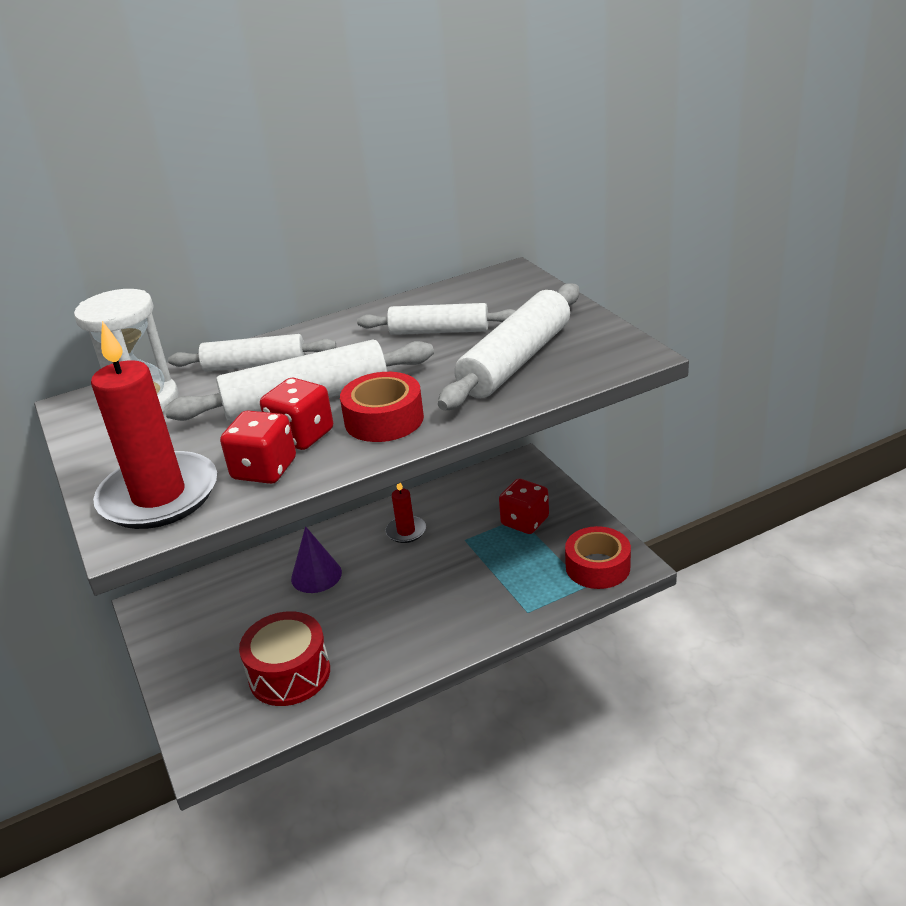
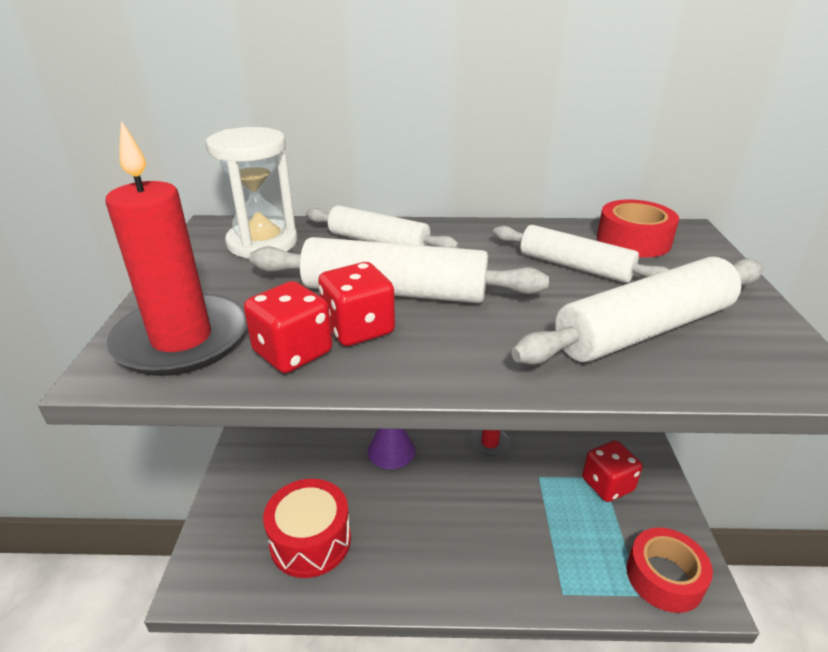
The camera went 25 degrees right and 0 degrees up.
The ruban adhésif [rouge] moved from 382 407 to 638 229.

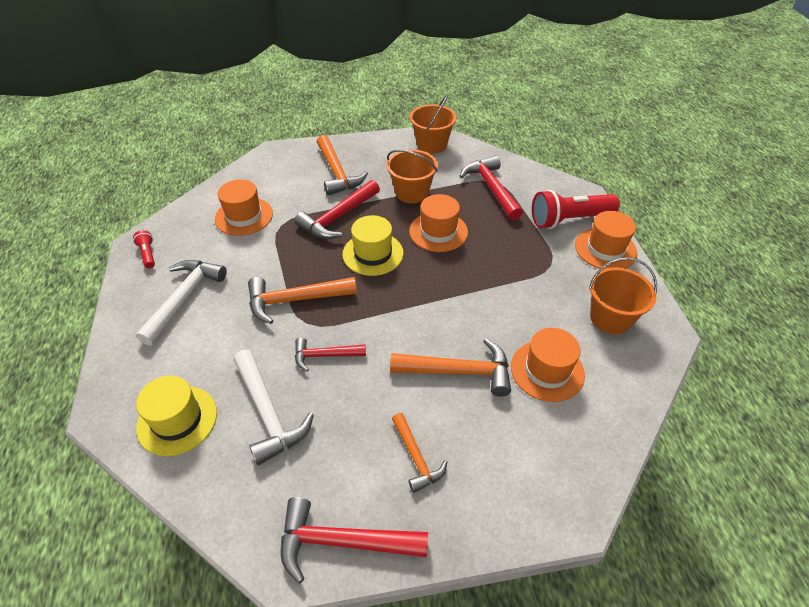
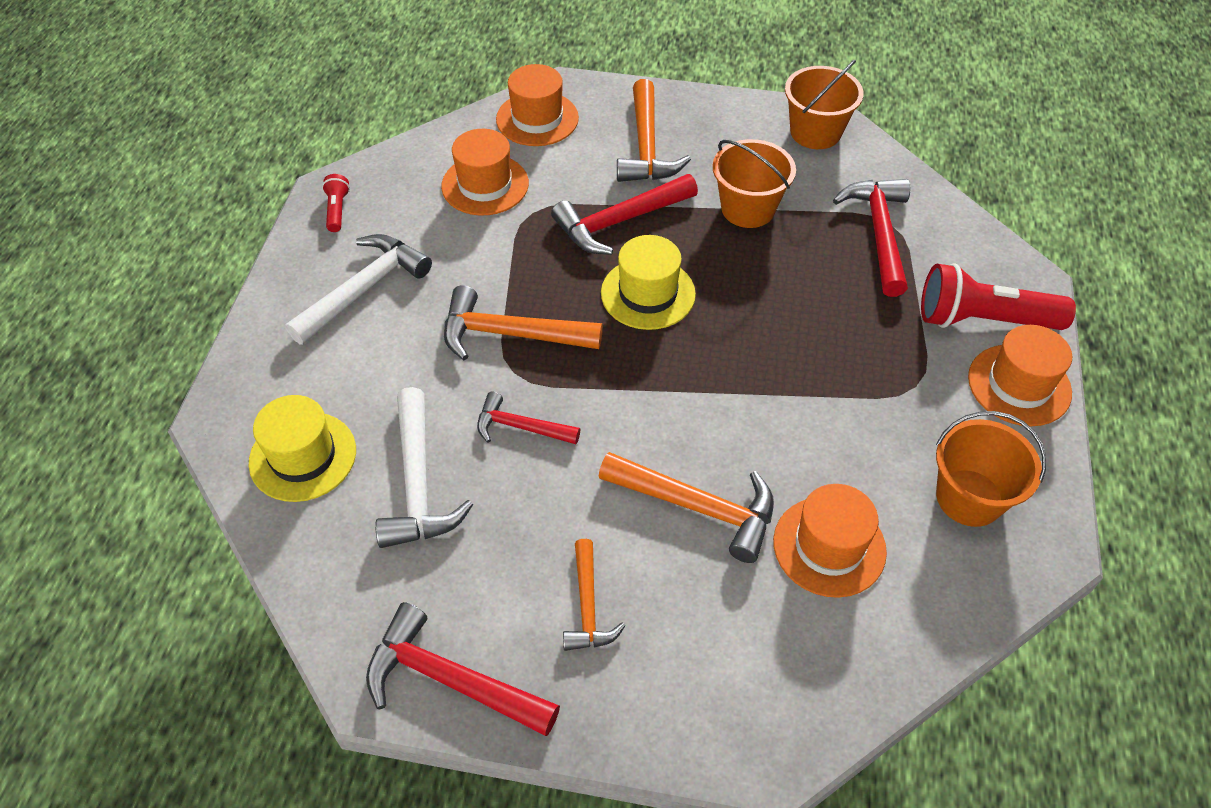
The camera went 20 degrees right and 5 degrees up.
The chapeau [orange] moved from 438 223 to 537 105.

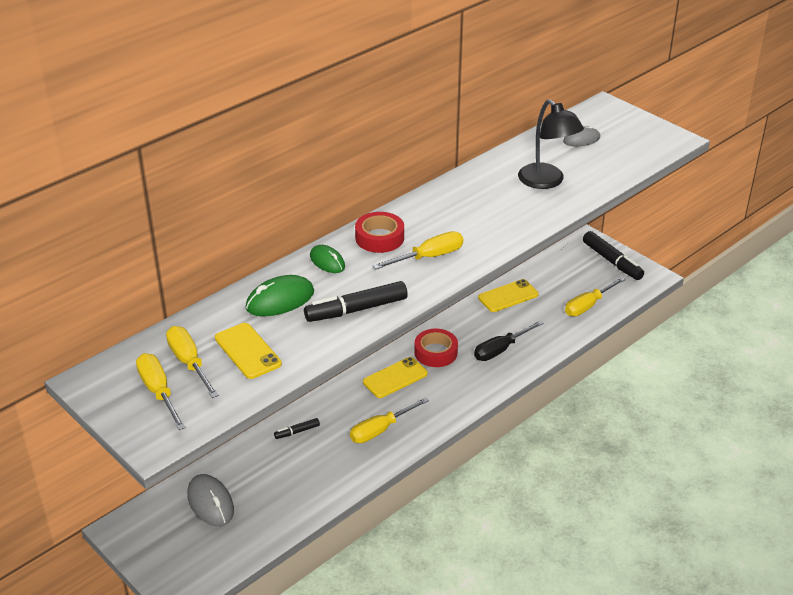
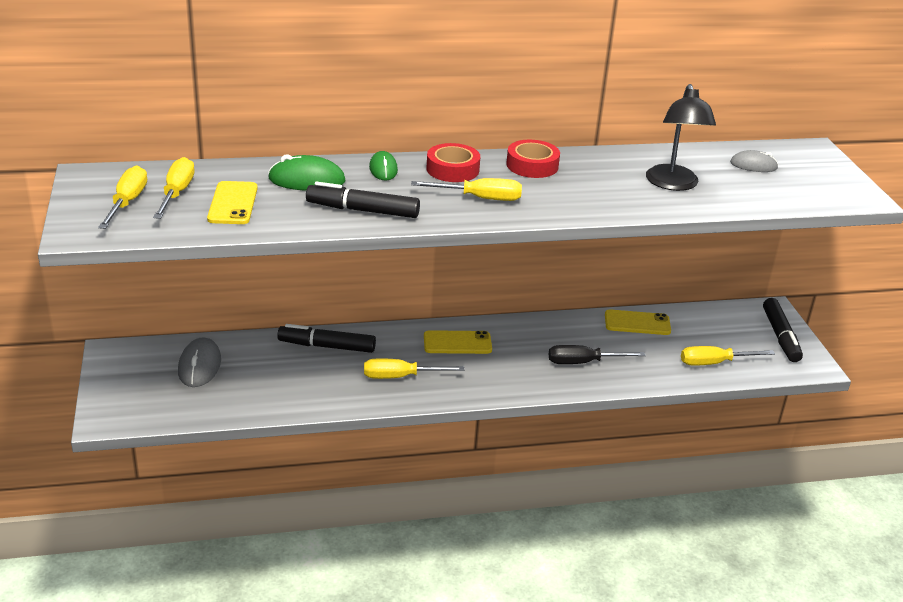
The camera went 30 degrees right and 5 degrees down.
The feutre [noir] at 297 428 changed to 1.98 times the size.
The ruban adhésif [rouge] moved from 436 348 to 533 159.

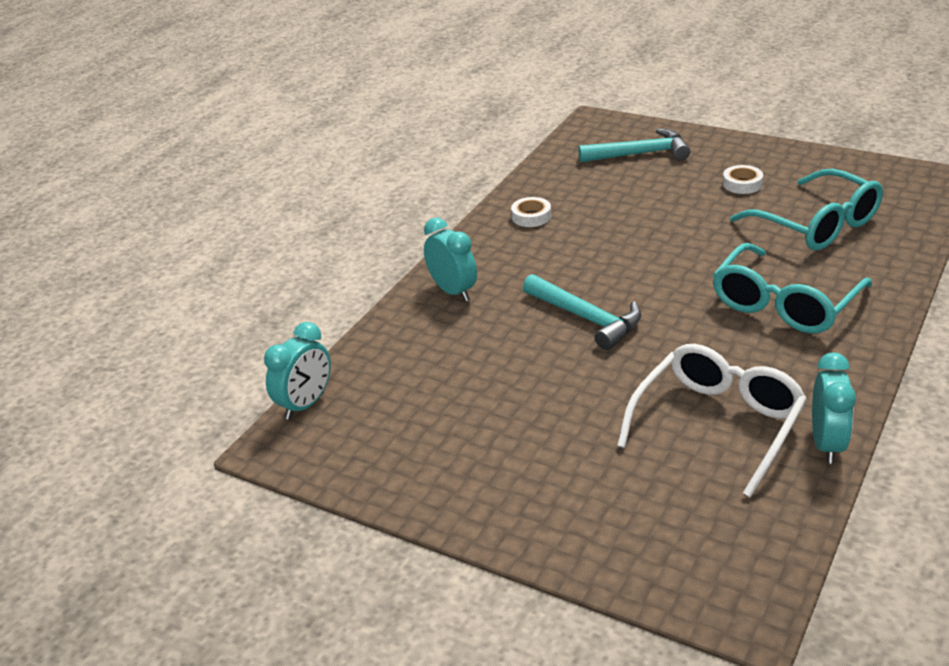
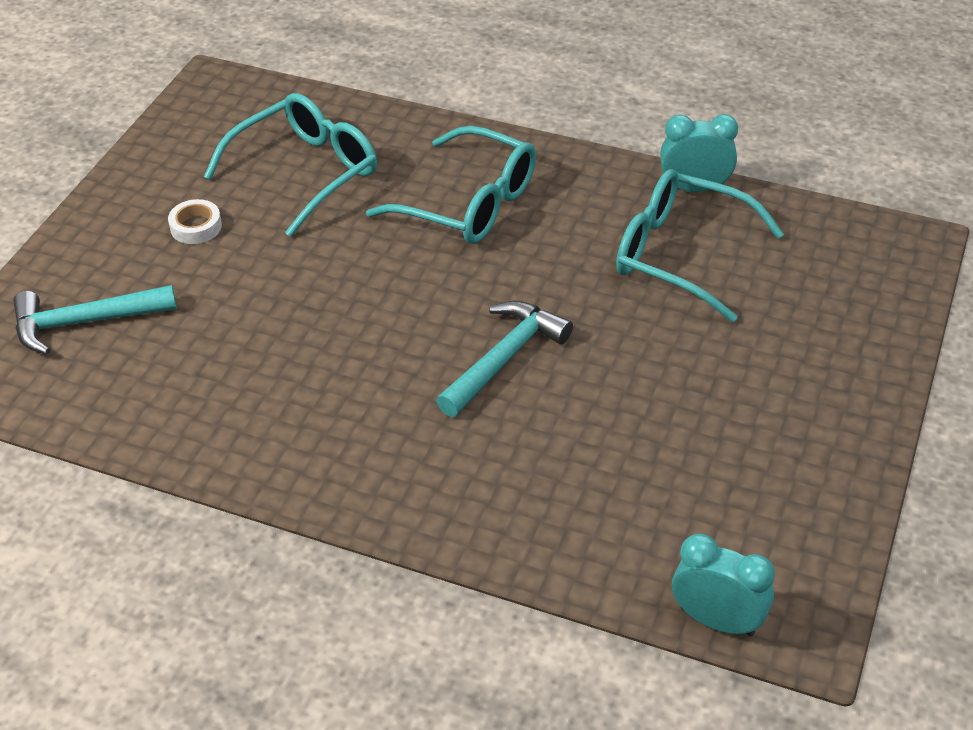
The camera went 100 degrees left and 10 degrees up.
The réveil [turquoise] at 450 259 disappeared.
The ruban adhésif [blanc] at 531 212 disappeared.
The marteau [turquoise] at 634 145 turned 90 degrees counterclockwise.
The lunettes [blanc] at 712 420 became the lunettes [turquoise] at 700 245.

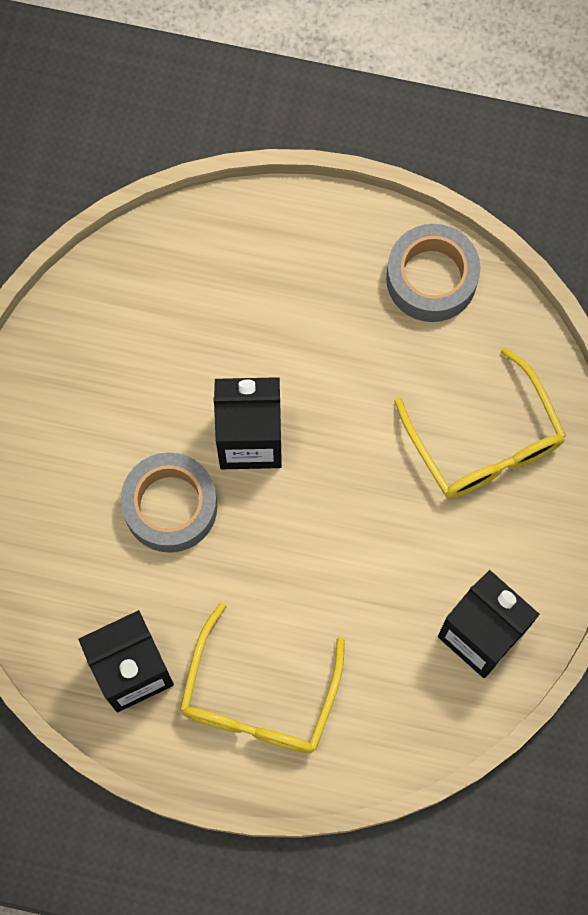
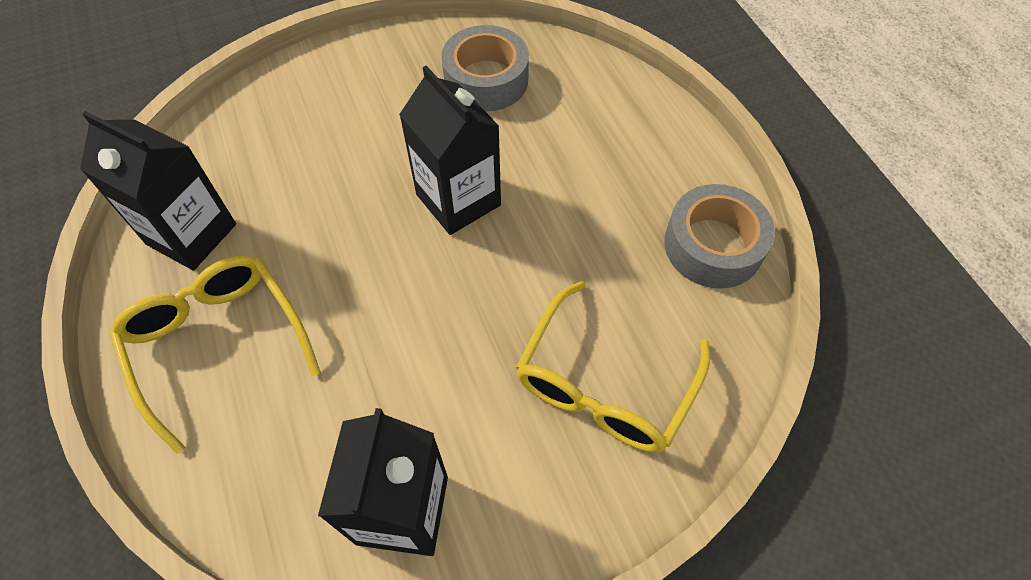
The camera went 55 degrees right and 15 degrees down.
The ruban adhésif [gris] moved from 169 502 to 485 68.
The lunettes [jaune] at 262 677 turned 75 degrees clockwise.

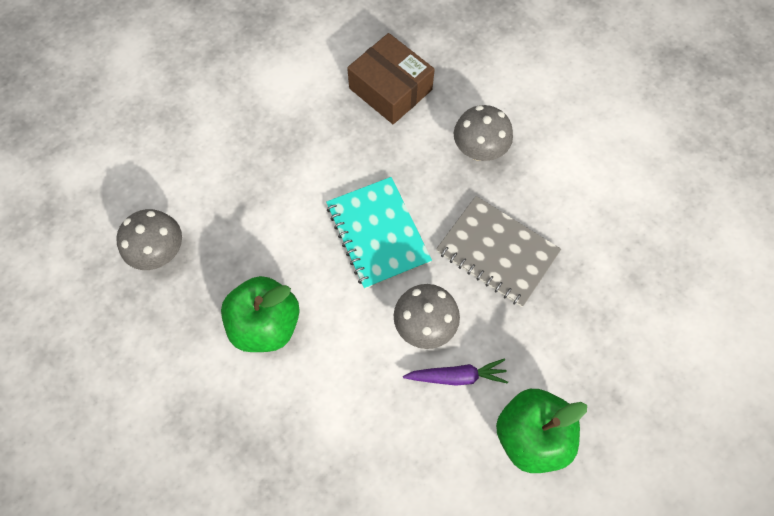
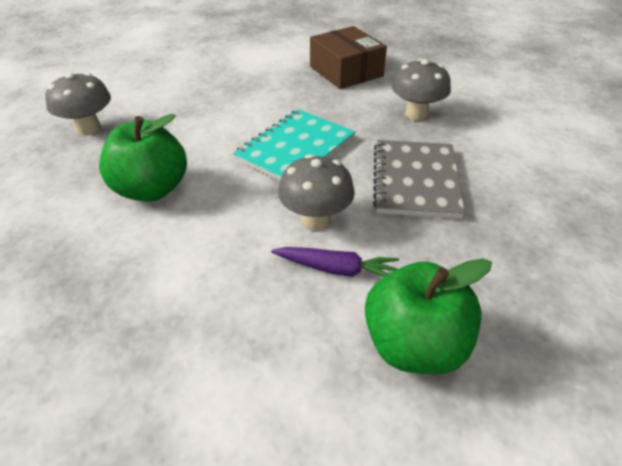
The camera went 15 degrees right and 25 degrees down.
The carnet [turquoise] at 379 233 turned 45 degrees clockwise.
The carnet [gris] at 498 251 turned 45 degrees clockwise.

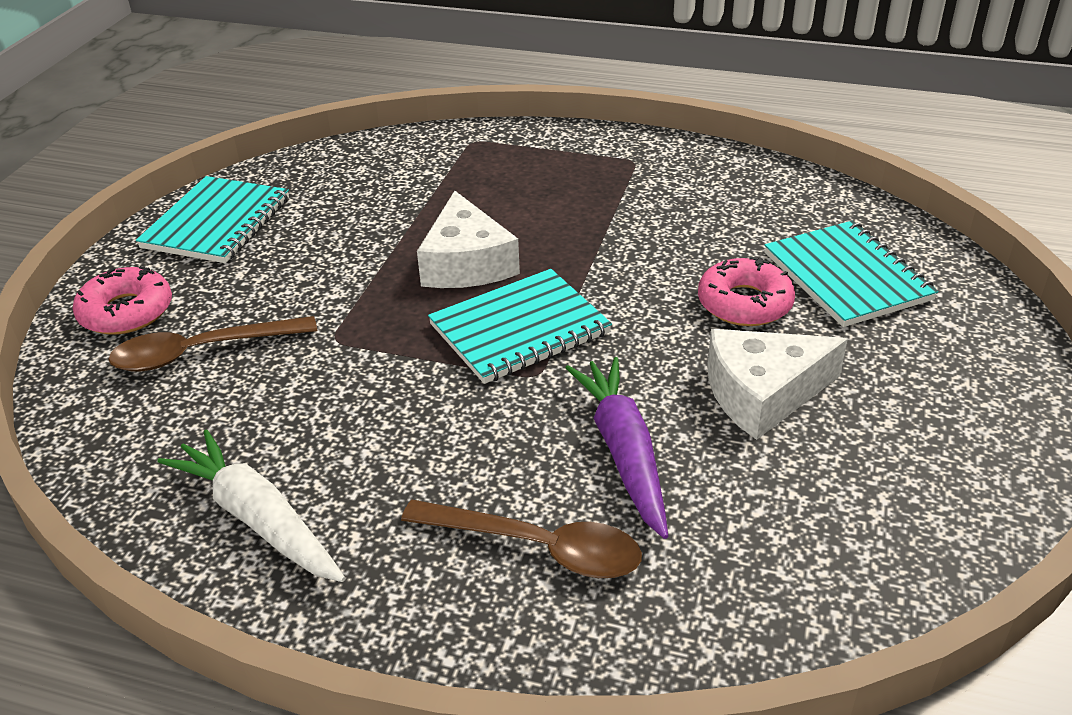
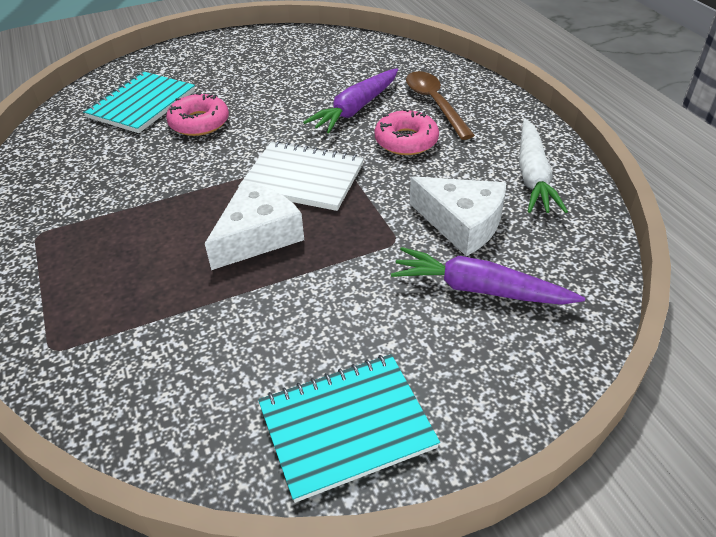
The camera went 130 degrees left and 5 degrees up.
The beignet [rose] moved from 122 300 to 407 132.
The cuillère [marron] at 213 343 was replaced by the carotte [violet] at 488 276.
The carnet [turquoise] at 520 326 became the carnet [blanc] at 301 176.
The fromage [blanc] moved from 777 384 to 458 216.

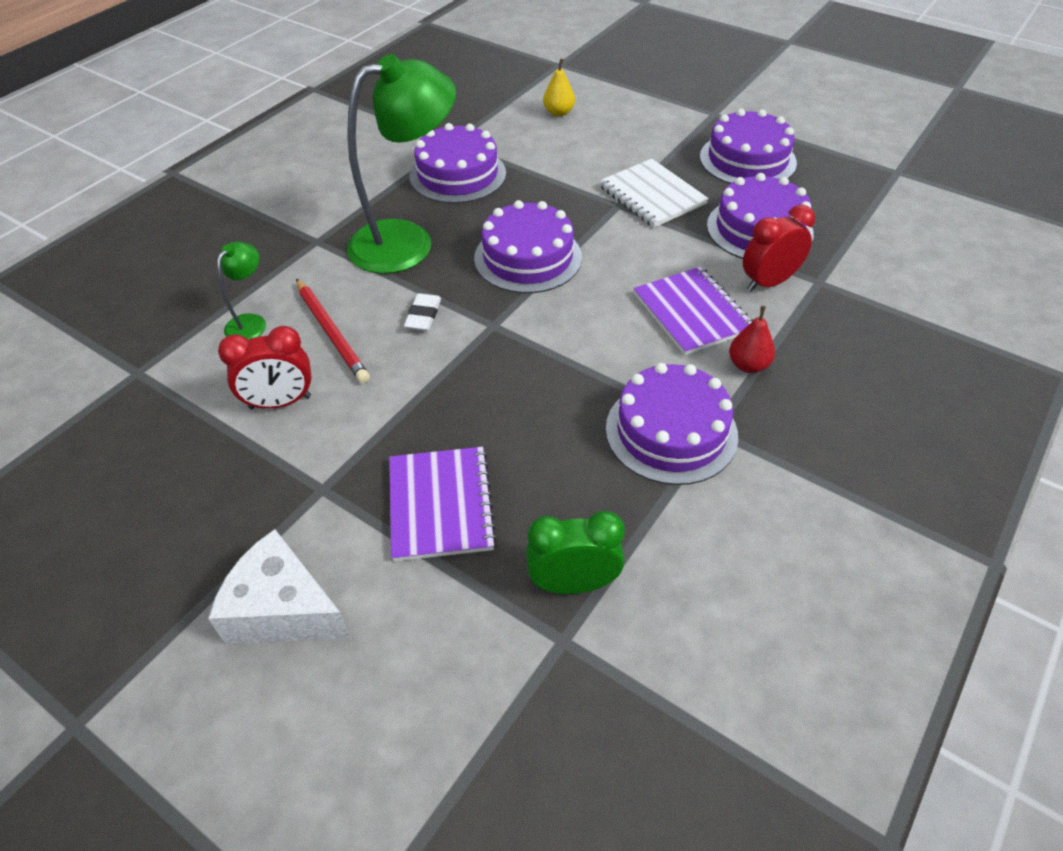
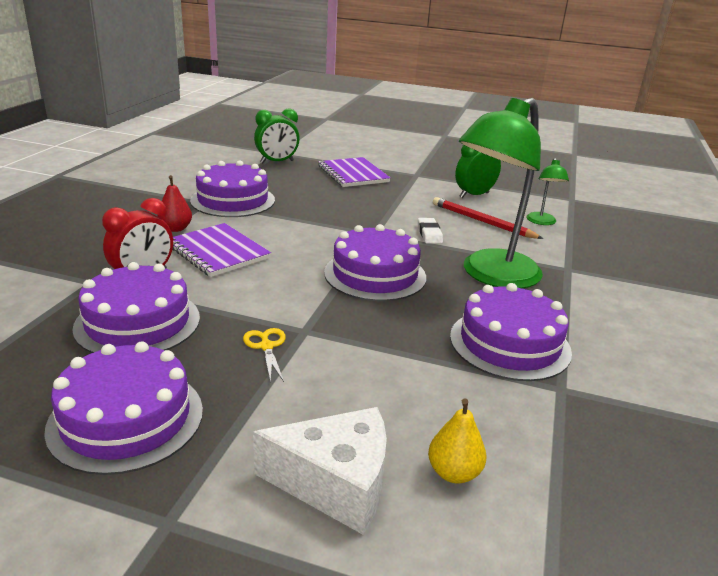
The camera went 160 degrees right and 20 degrees down.
The fromage [blanc] moved from 279 586 to 320 471.
The réveil [rouge] at 265 367 became the réveil [vert] at 478 171.
The carnet [blanc] at 654 193 was replaced by the ciseaux [jaune] at 264 355.

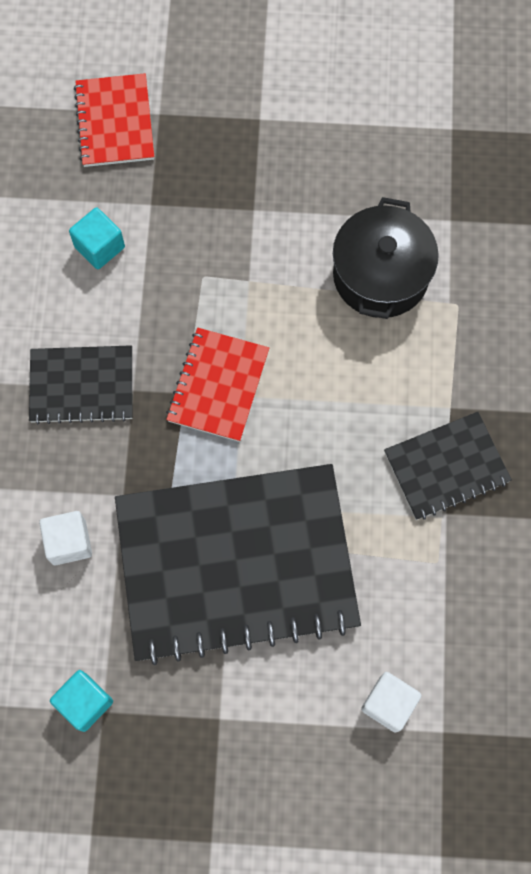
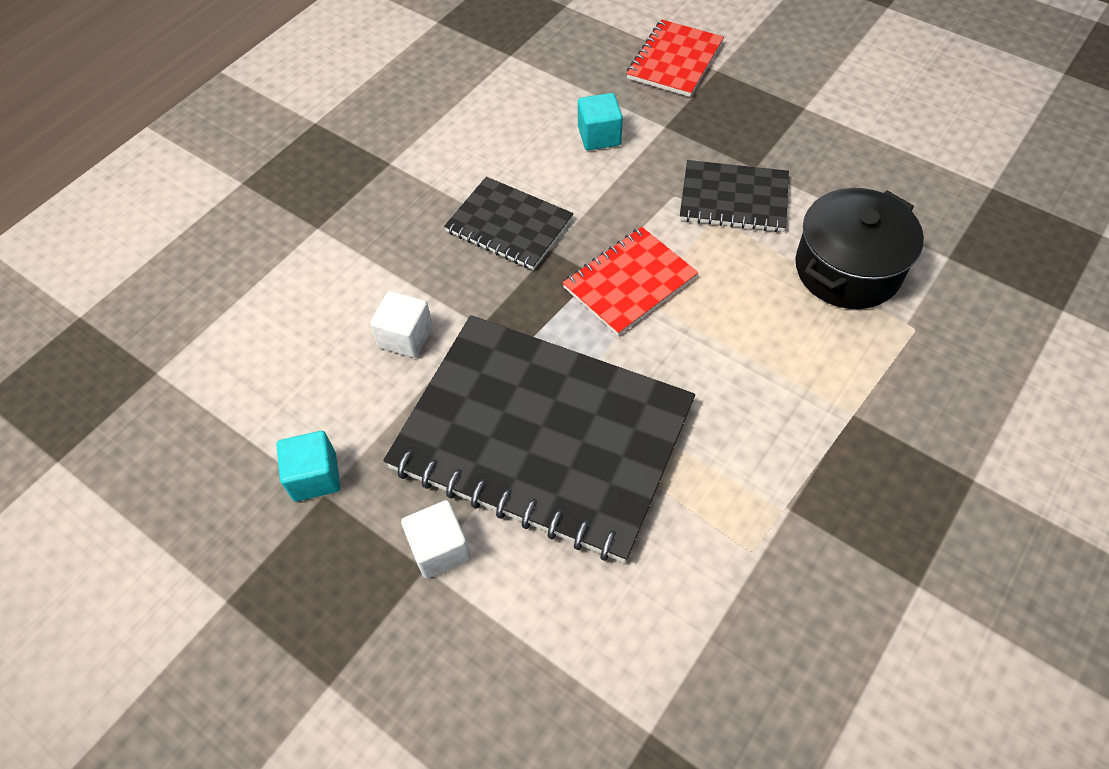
The camera went 35 degrees right and 15 degrees down.
The cube [blanc] moved from 391 702 to 436 539.
The carnet [noir] moved from 448 466 to 734 196.

